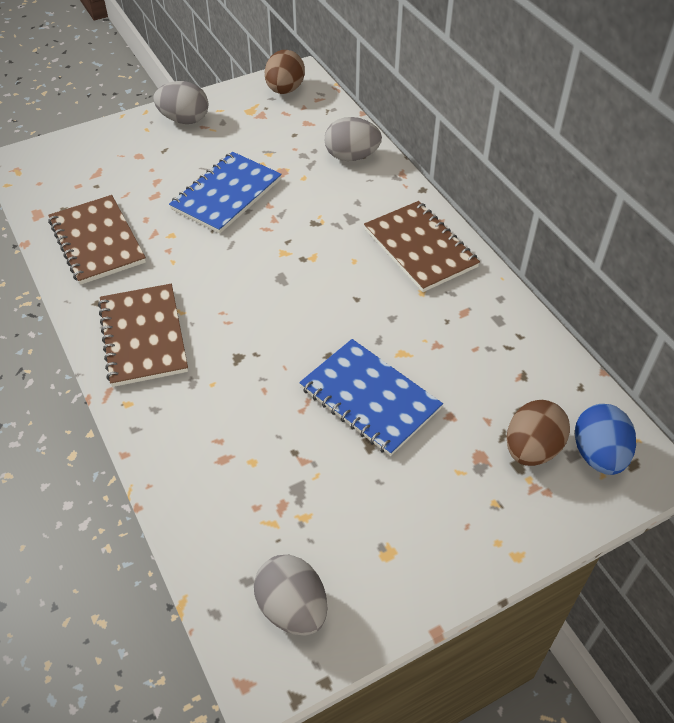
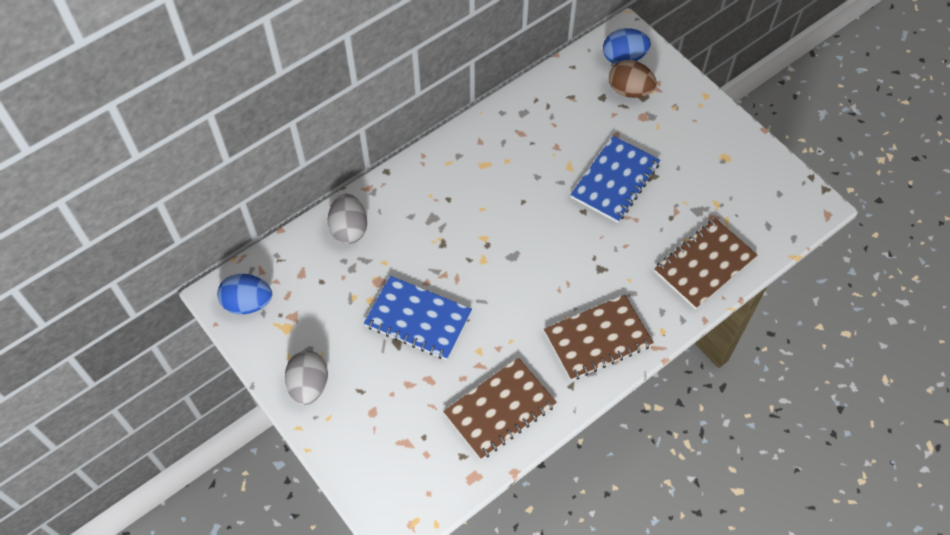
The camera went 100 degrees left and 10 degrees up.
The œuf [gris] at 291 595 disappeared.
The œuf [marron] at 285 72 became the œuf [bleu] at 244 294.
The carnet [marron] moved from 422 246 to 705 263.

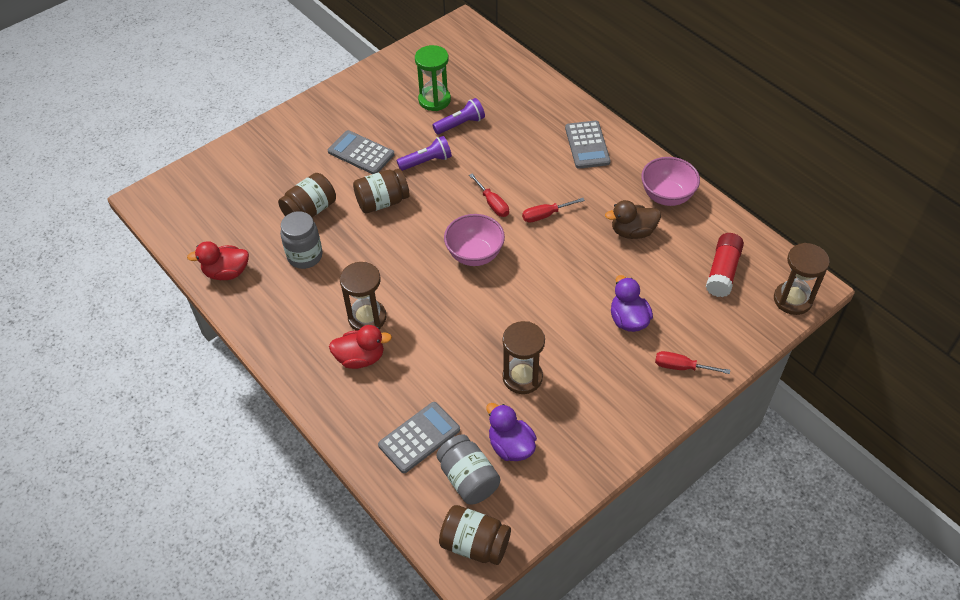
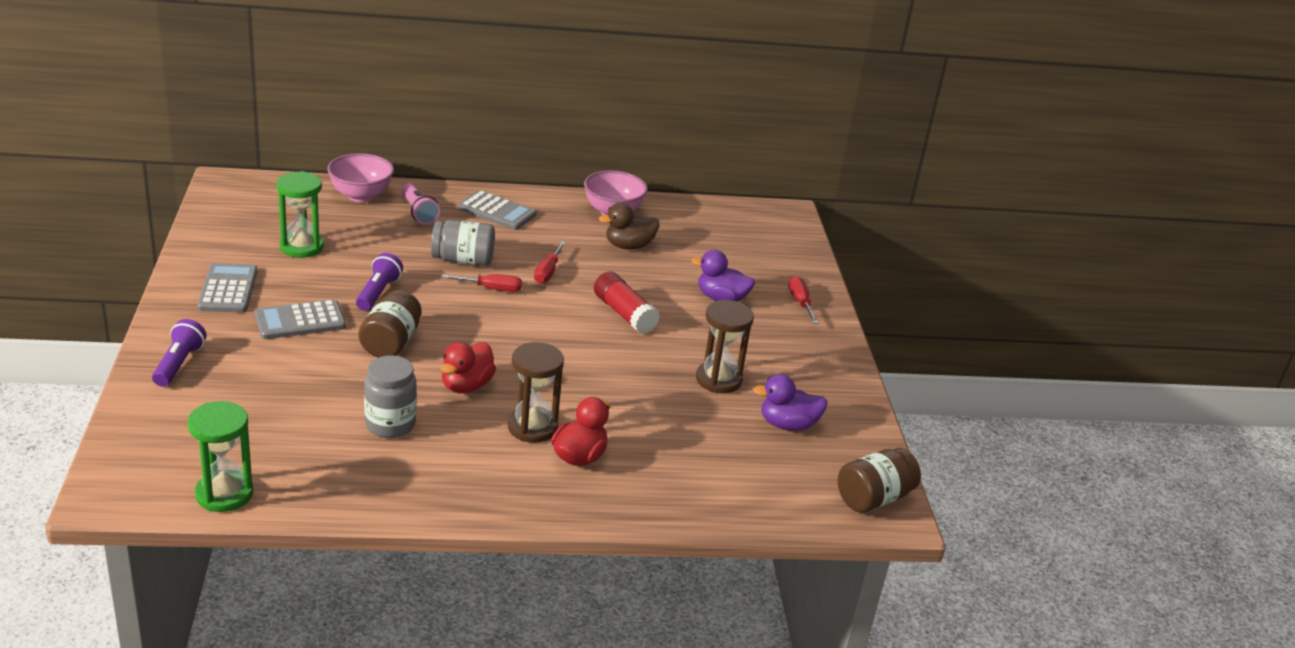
The camera went 60 degrees left and 20 degrees down.
The canard [rouge] moved from 218 260 to 468 367.
The bocal [marron] at 307 195 disappeared.
The calculatrice [gris] moved from 419 437 to 227 288.
The lampe de poche [violet] moved from 458 116 to 179 353.
The bocal [gris] moved from 468 469 to 463 243.
The bol [rose] moved from 474 240 to 360 177.
The canard [marron] at 633 219 turned 45 degrees clockwise.
The tournevis [rouge] at 692 362 turned 120 degrees clockwise.
The bâton de colle [rouge] moved from 725 265 to 627 303.
The sablier [marron] at 802 279 disappeared.
The sablier [vert] at 220 456 appeared.
The lampe de poche [rose] at 421 204 appeared.

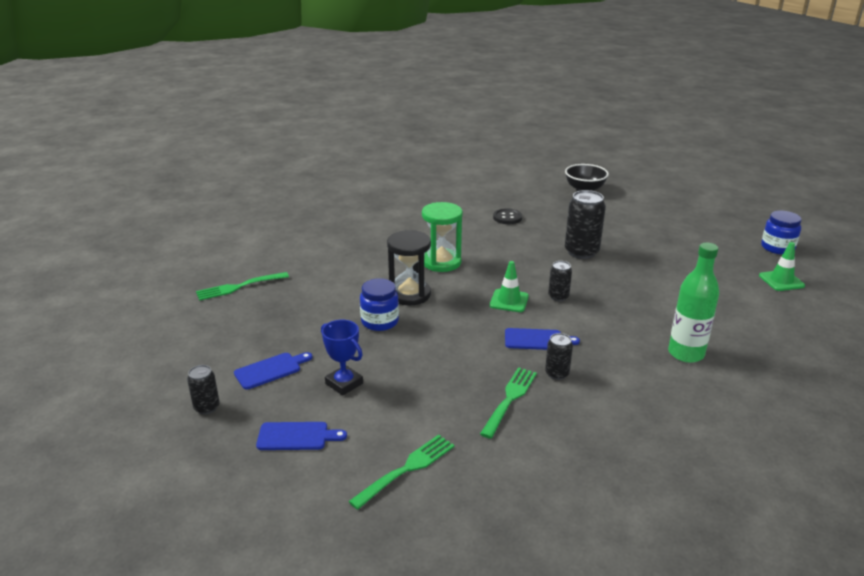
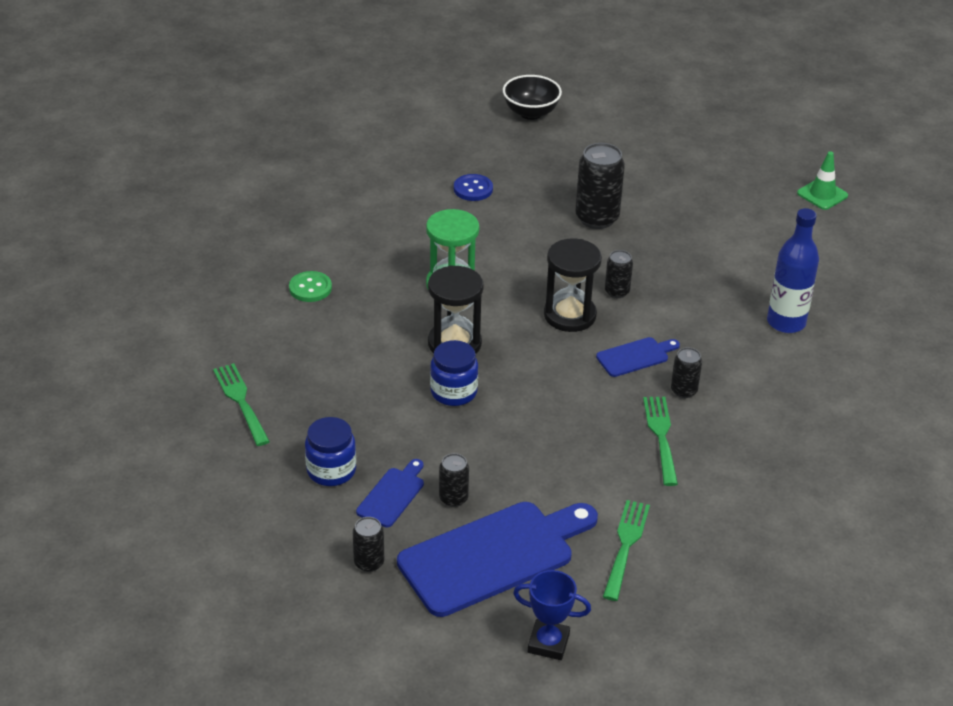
The camera went 30 degrees left and 10 degrees up.
The fourchette [vert] at 242 286 turned 120 degrees clockwise.
The planche à découper [bleu] at 301 436 changed to 2.14 times the size.
The trophée [bleu] moved from 342 358 to 552 615.
The cône de chantier [vert] at 509 286 was replaced by the sablier [noir] at 573 285.
The bouton [noir] at 507 216 became the bouton [bleu] at 473 187.
The bouteille [vert] at 693 303 became the bouteille [bleu] at 793 270.
The bocal [bleu] moved from 781 233 to 330 451.
The bouton [vert] at 310 286 appeared.
The canette [noir] at 454 480 appeared.

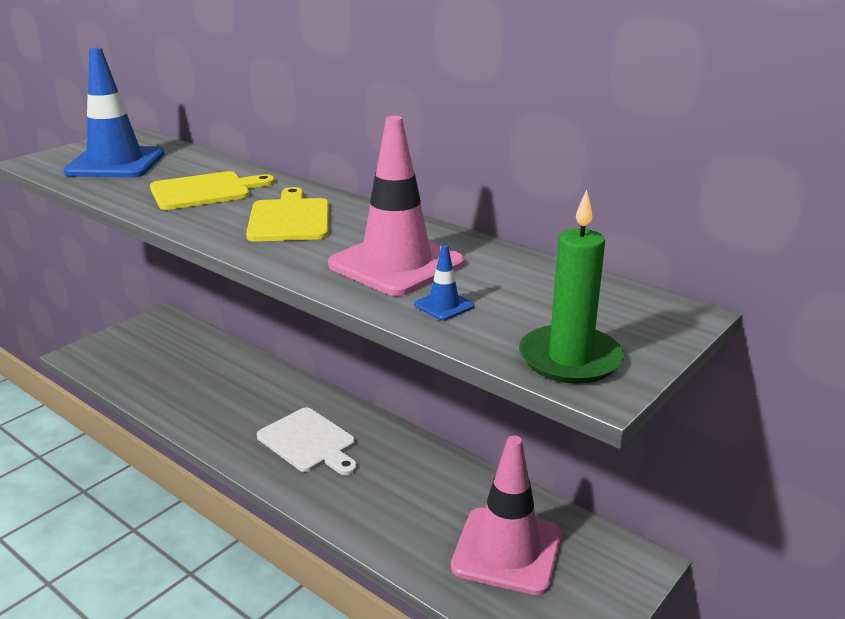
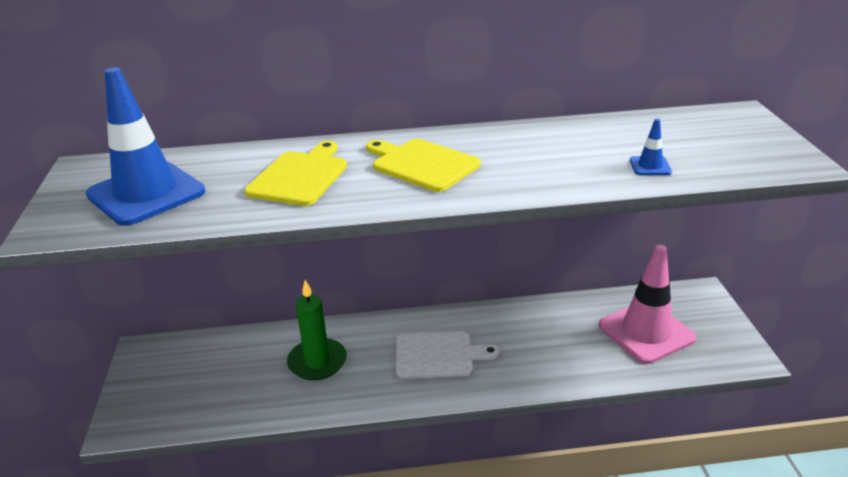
The camera went 45 degrees left and 5 degrees up.
The cône de chantier [rose] at 396 206 disappeared.
The bougie [vert] moved from 571 287 to 317 330.

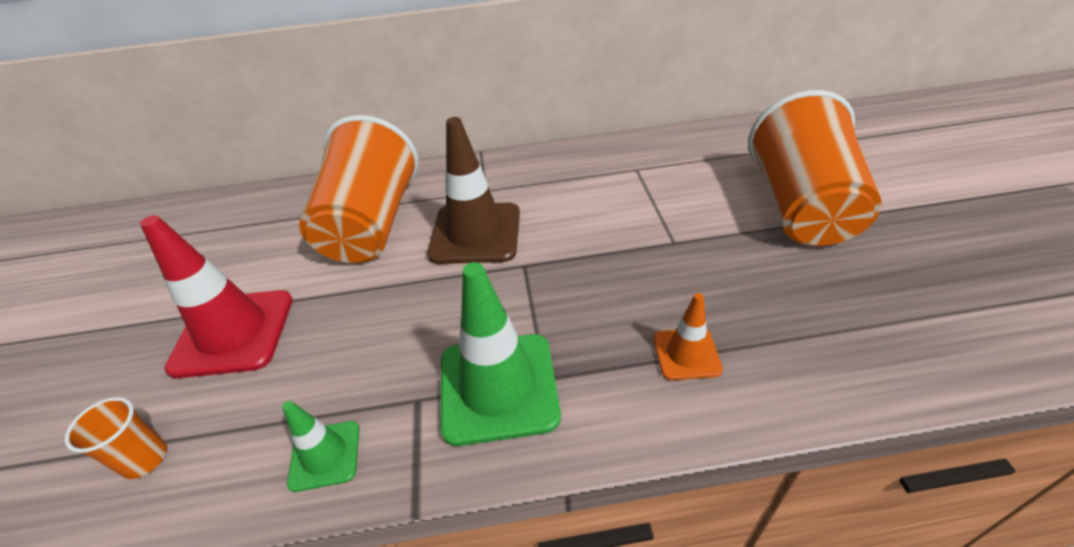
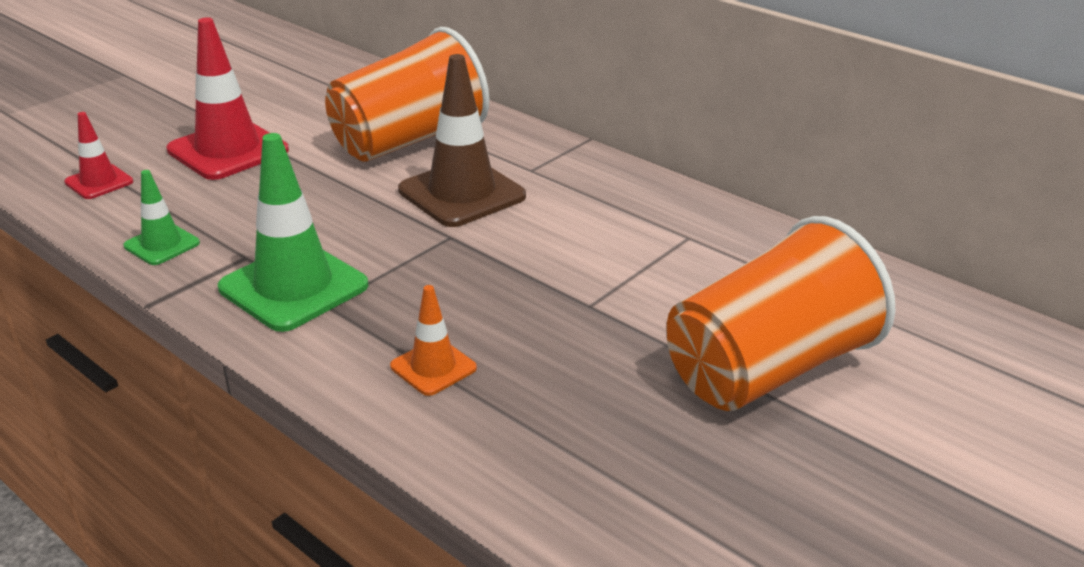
The camera went 45 degrees right and 10 degrees down.
The gobelet [orange] at 115 438 was replaced by the cône de chantier [rouge] at 98 155.

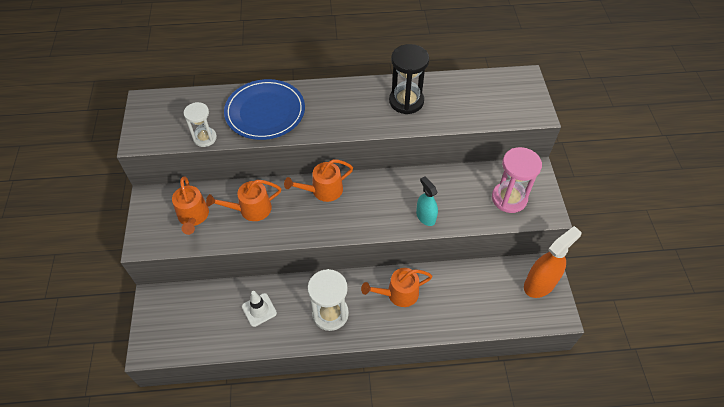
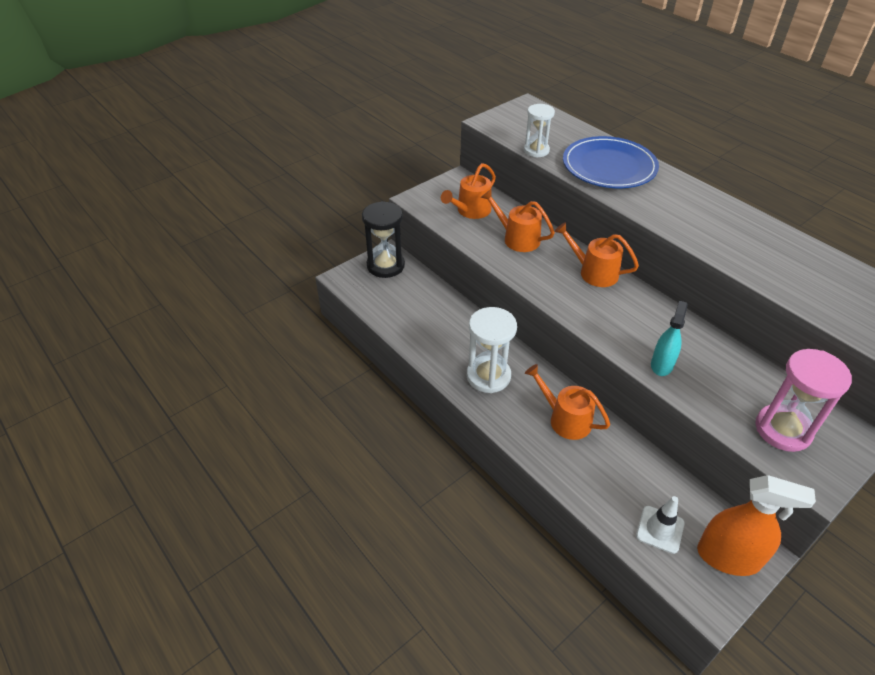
The camera went 55 degrees right and 10 degrees down.
The cône de chantier [blanc] moved from 259 309 to 660 525.
The sablier [noir] moved from 409 79 to 383 239.

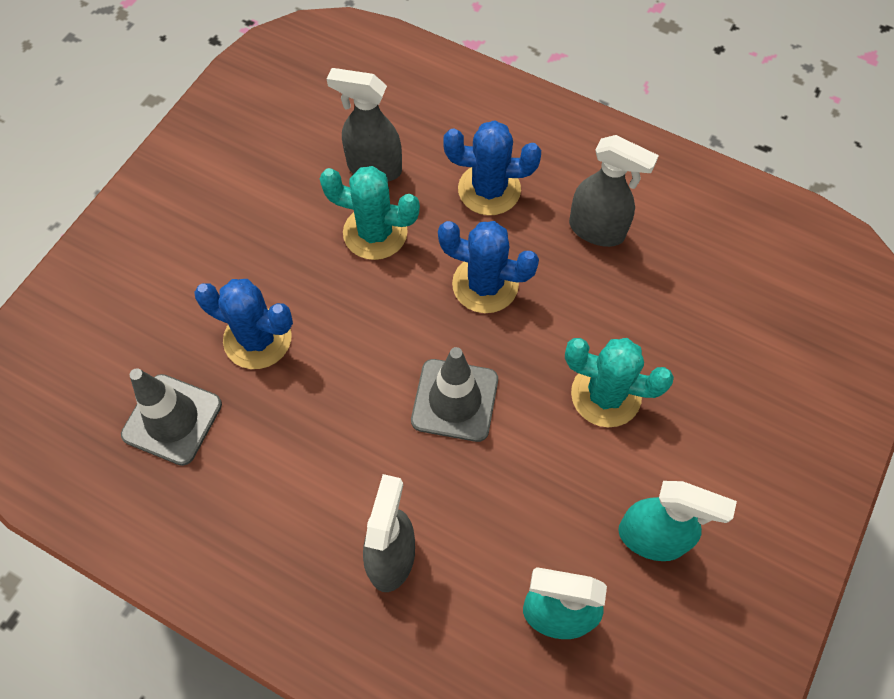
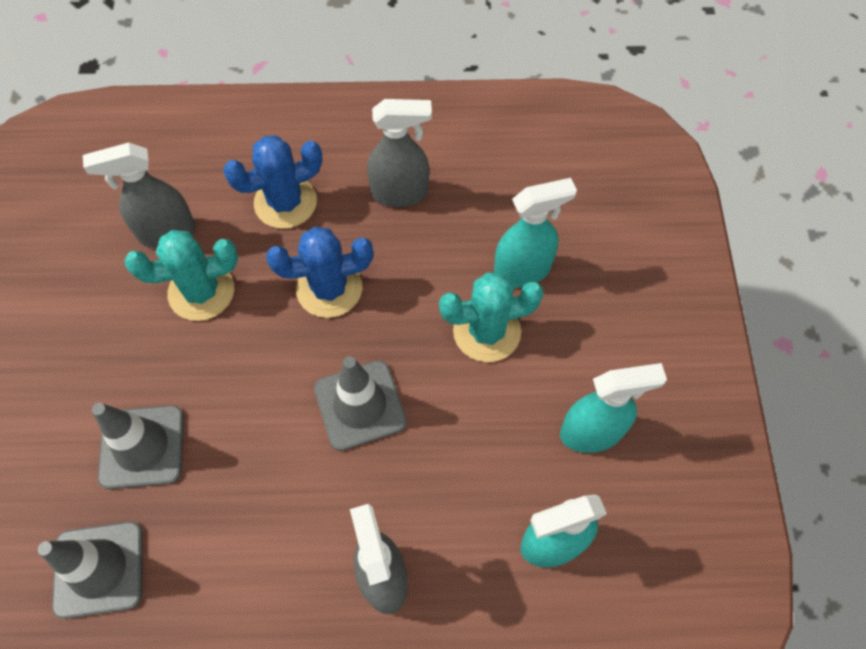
The camera went 30 degrees left and 0 degrees up.
The cactus [bleu] at 243 324 was replaced by the cône de chantier [gris] at 138 446.
The vaporisateur [turquoise] at 535 233 appeared.

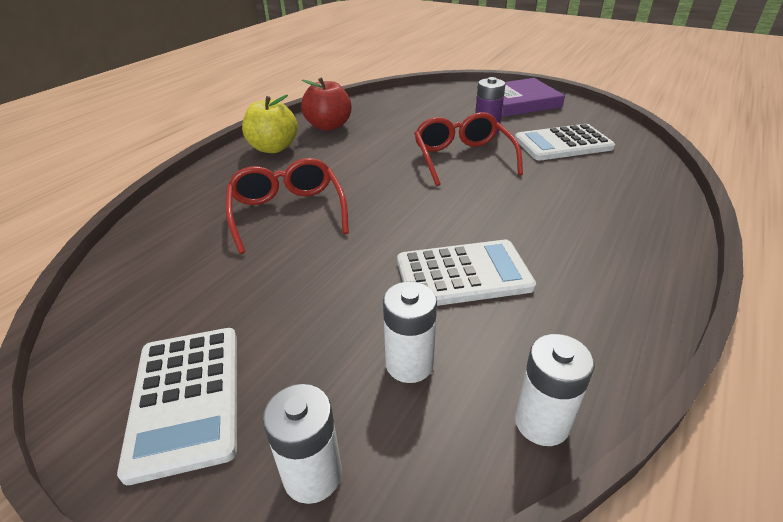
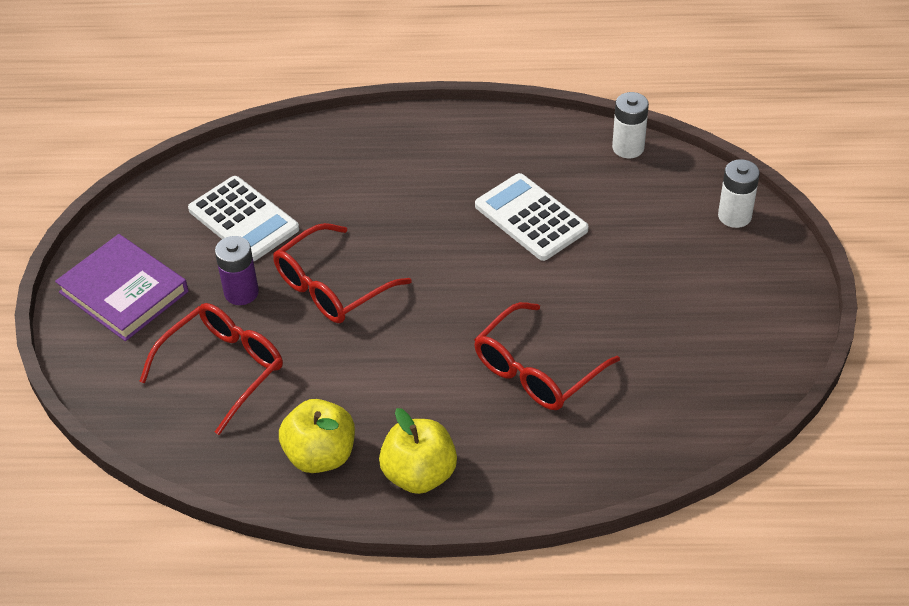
The camera went 120 degrees left and 10 degrees up.
The calculatrice [blanc] at 177 406 disappeared.
The pomme [rouge] at 326 104 became the pomme [jaune] at 317 436.
The pile [blanc] at 410 332 disappeared.
The lunettes [rouge] at 211 369 appeared.

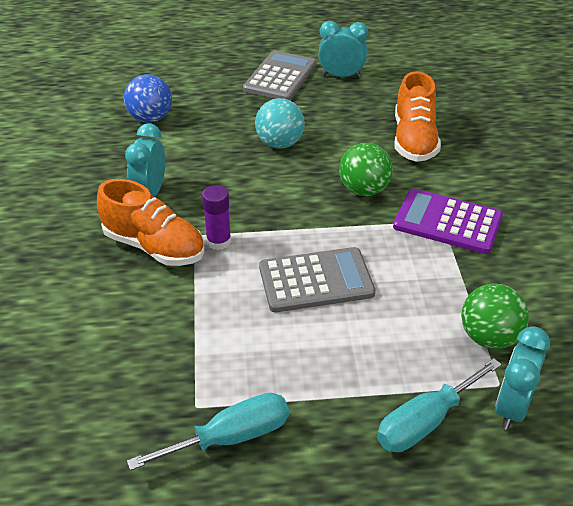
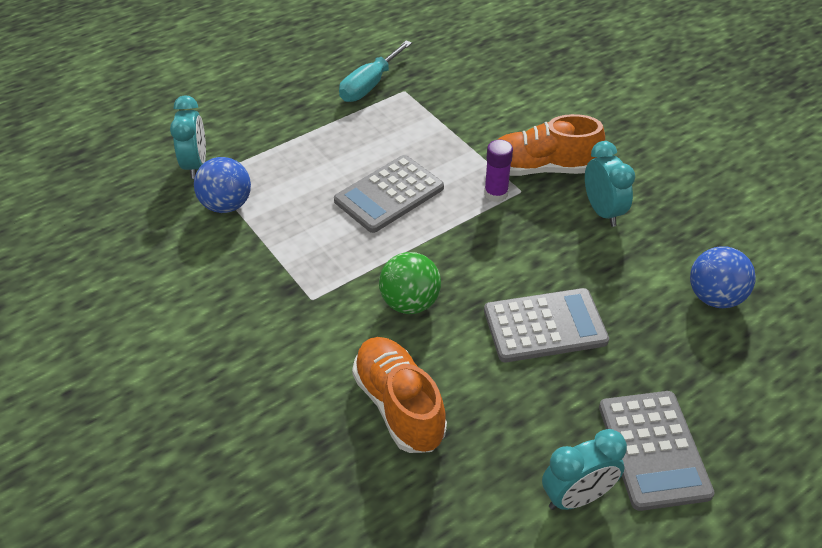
The camera went 150 degrees right and 5 degrees up.
The balle [turquoise] at 280 123 was replaced by the calculatrice [gris] at 546 325.
The tournevis [turquoise] at 439 405 disappeared.
The calculatrice [violet] at 448 221 disappeared.
The balle [vert] at 495 316 became the balle [bleu] at 222 185.

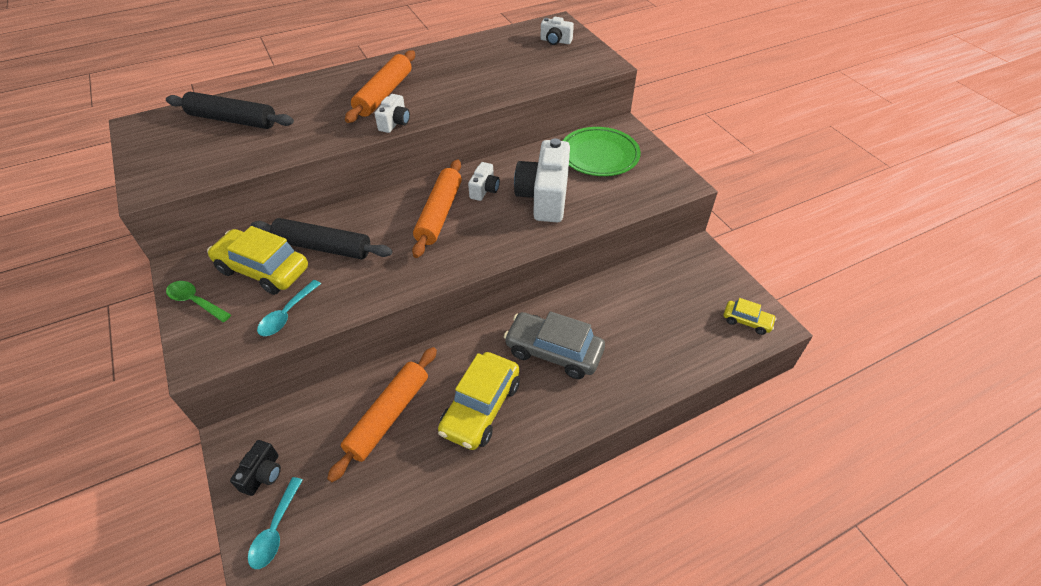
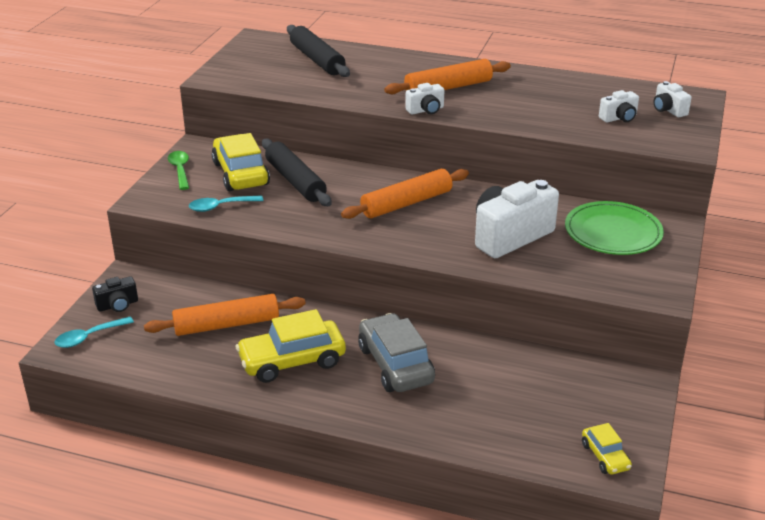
The camera went 45 degrees right and 15 degrees down.
The appareil photo [blanc] moved from 484 181 to 619 106.

